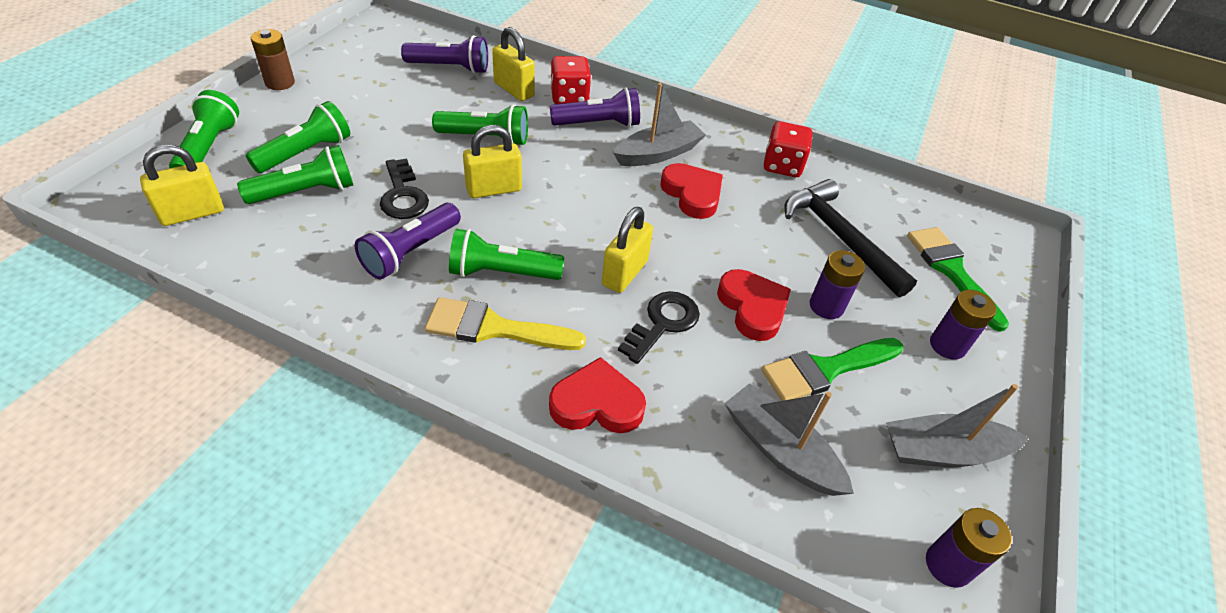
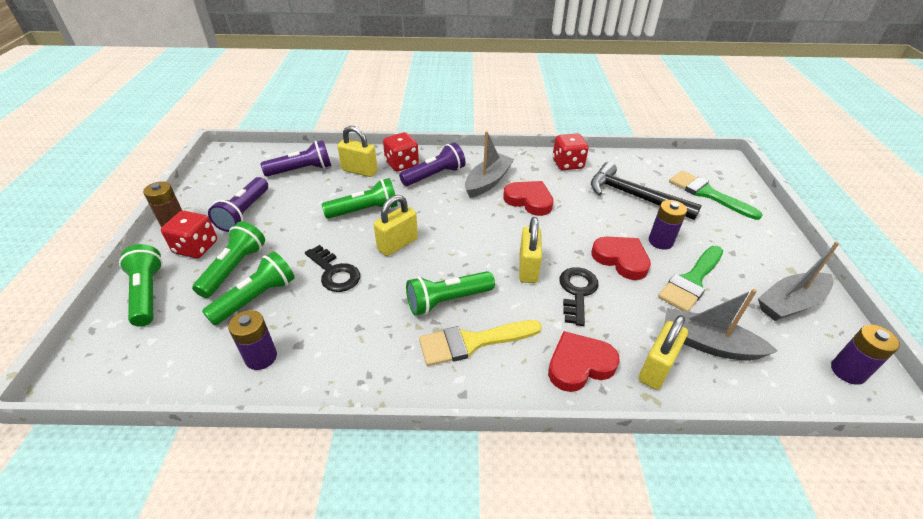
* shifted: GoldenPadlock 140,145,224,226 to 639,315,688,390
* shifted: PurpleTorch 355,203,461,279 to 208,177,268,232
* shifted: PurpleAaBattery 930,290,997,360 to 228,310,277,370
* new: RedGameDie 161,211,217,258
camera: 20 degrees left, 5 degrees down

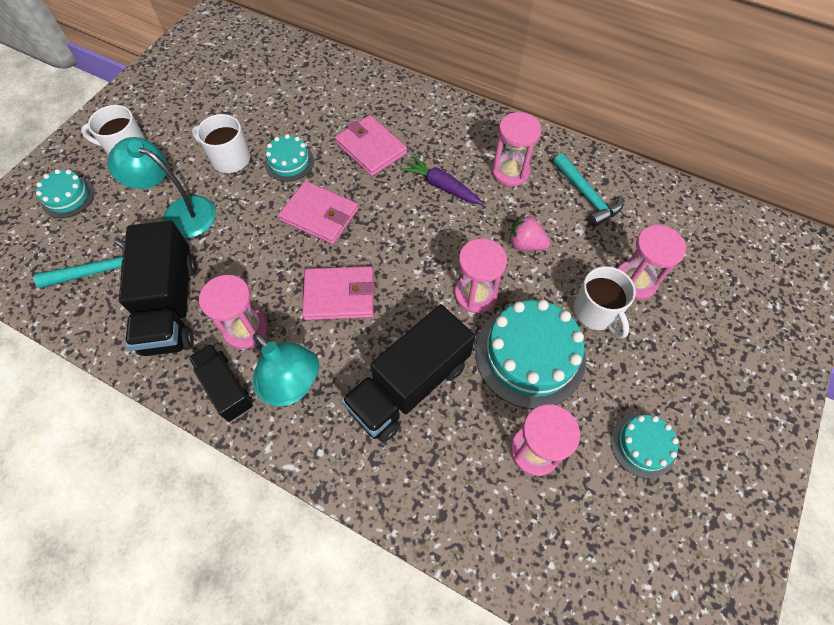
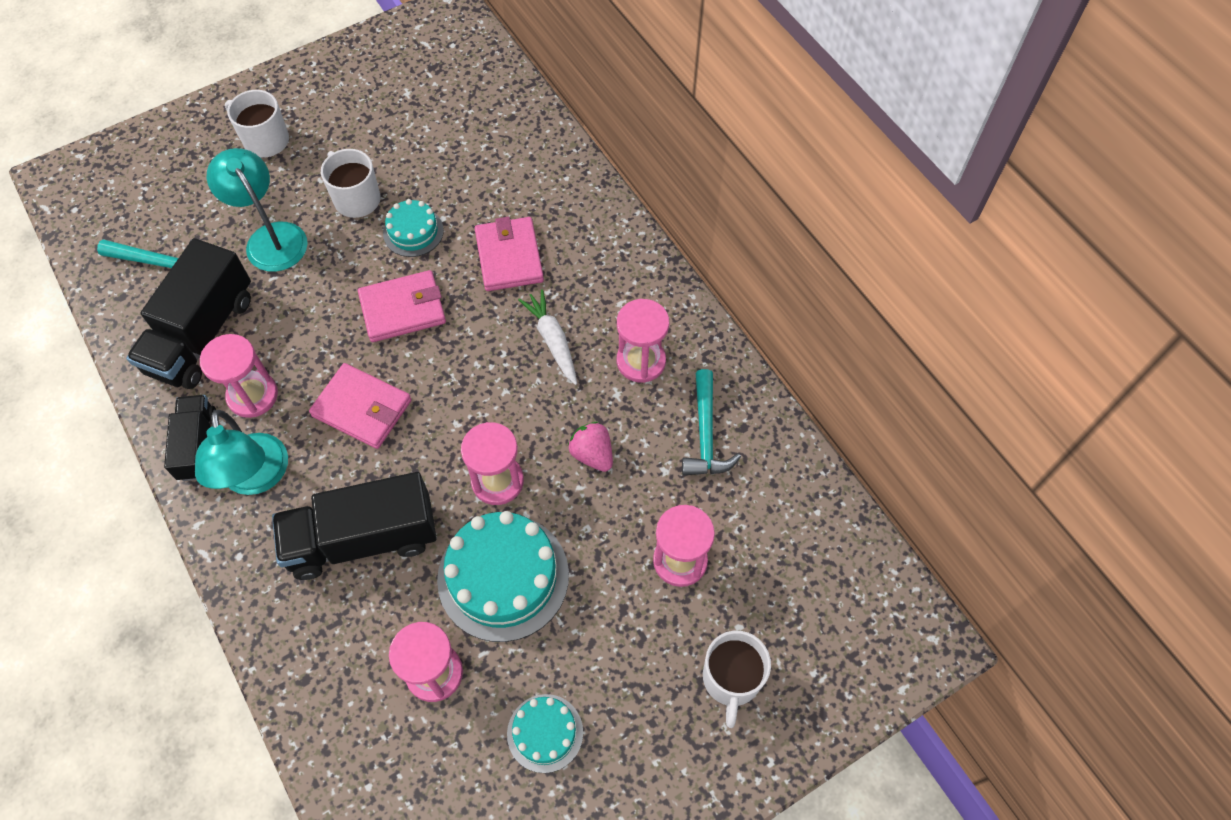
* gone: AquaLayerCake 36,169,94,218
* rotated: PinkWallet 278,181,358,244 = 358,270,446,342 75 degrees counterclockwise
* repainted: PurpleRootVegetable 401,156,483,205 to SnowWhiteRootVegetable 518,289,577,385
* shifted: SnowWhiteCoffeeMug 573,266,636,339 to 703,631,771,728
camera: 30 degrees right, 0 degrees up

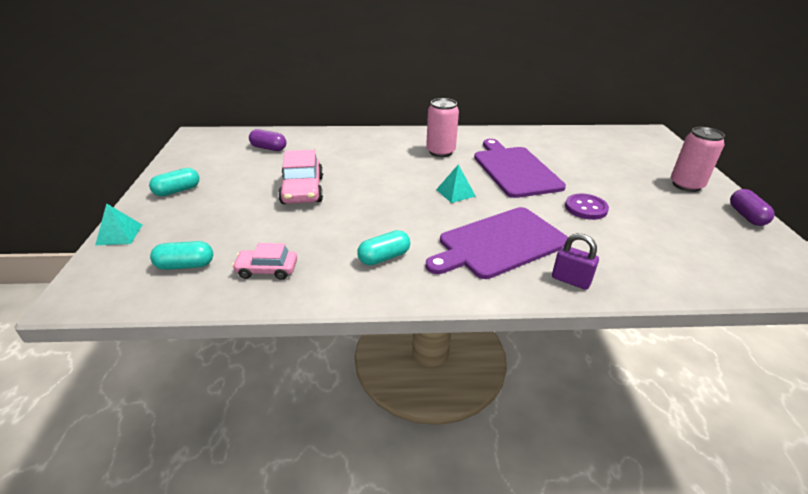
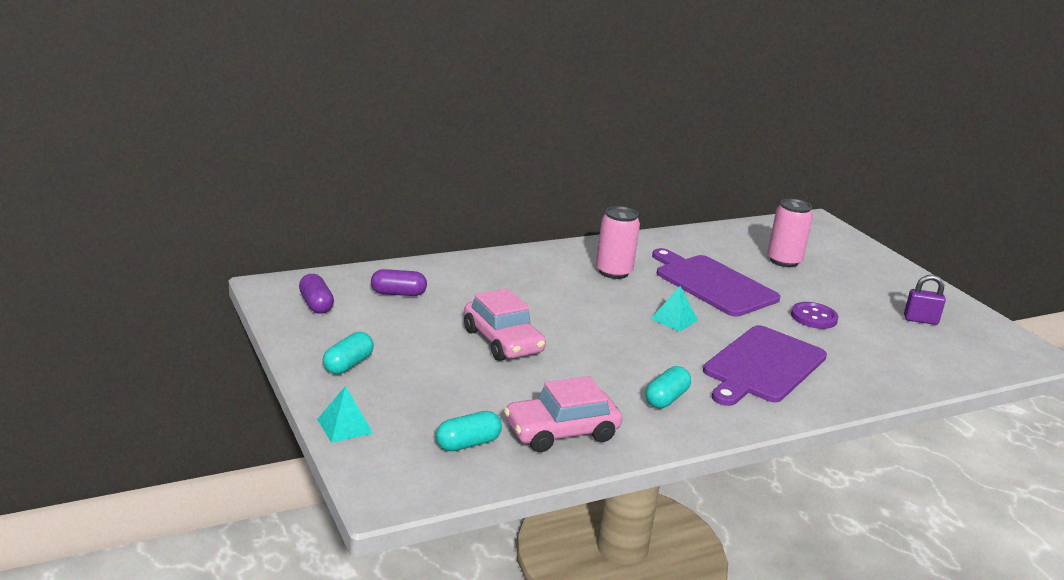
* scaled: PinkToyCar 232,243,297,280 = 504,376,622,452 x1.63
* shifted: PurplePadlock 552,233,599,290 to 904,275,946,325
* shifted: PinkCan 671,127,725,192 to 767,199,813,267
* shifted: PurpleCapsule 730,189,775,226 to 299,274,334,313
camera: 25 degrees left, 10 degrees down

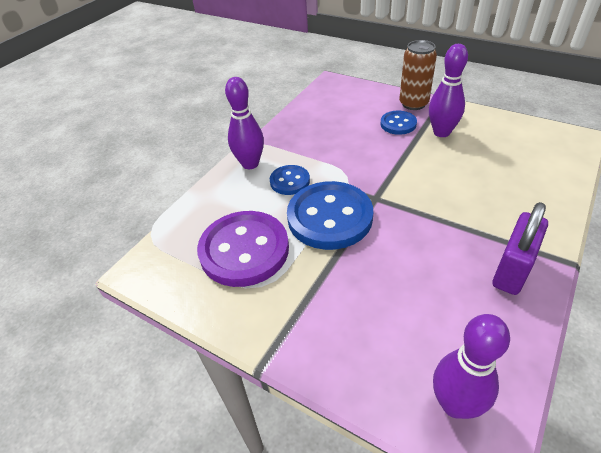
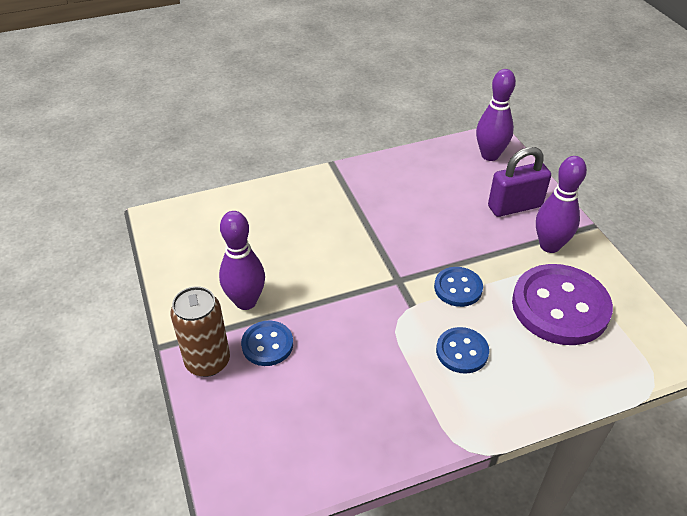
* shifted: PurpleTenpin 225,77,264,169 to 536,156,587,253
* scaled: CobaltSewingButton 287,181,373,250 = 434,267,483,307 x0.52
* shifted: PurplePadlock 492,202,548,295 to 488,147,551,217
camera: 145 degrees left, 0 degrees up

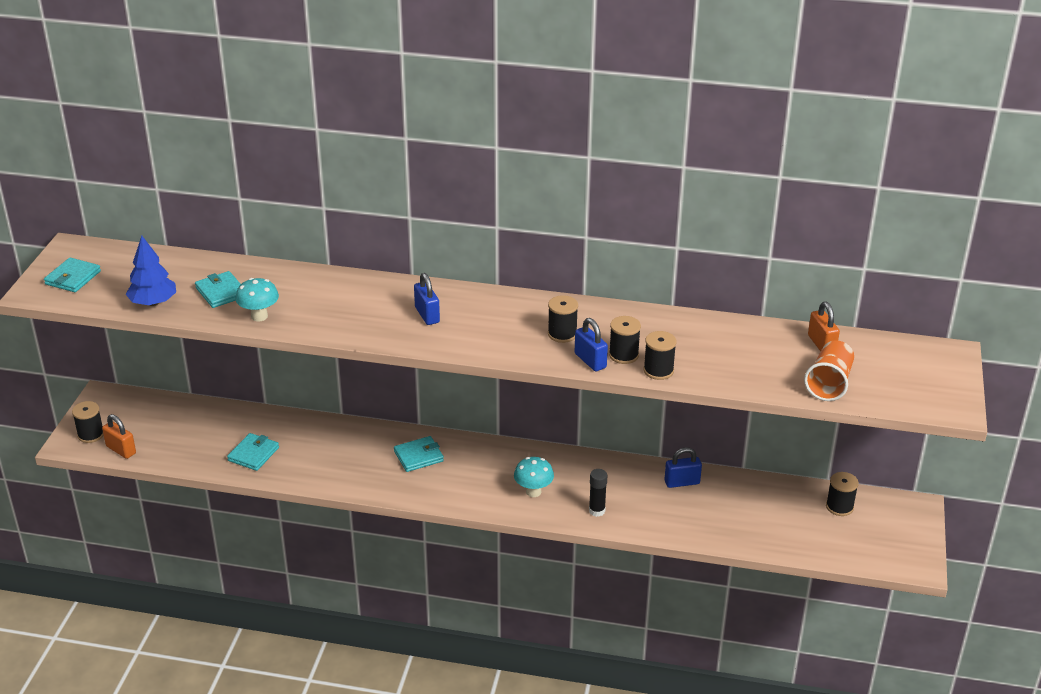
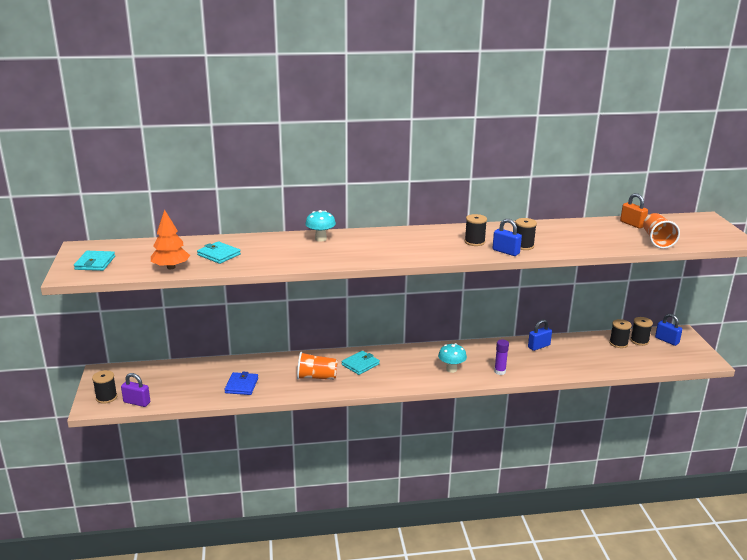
* repainted: BrightOrangePadlock 102,414,136,459 to PurplePadlock 121,373,150,407
* repainted: CobaltFirTree 126,236,176,306 to BrightOrangeFirTree 151,210,190,269
* repainted: AquaWallet 227,433,279,471 to CobaltWallet 225,372,258,395
* shifted: AquaFungus 236,278,279,321 to 305,210,336,242
* shifted: CobaltPadlock 414,273,440,325 to 655,314,682,346
* repainted: JetBlackStickOfGlue 589,469,608,517 to PurpleStickOfGlue 494,340,509,375
* shifted: JetBlackSpool 643,331,677,380 to 609,319,632,348
* new: BrightOrangeTumbler 297,352,338,380
camera: 20 degrees left, 10 degrees down

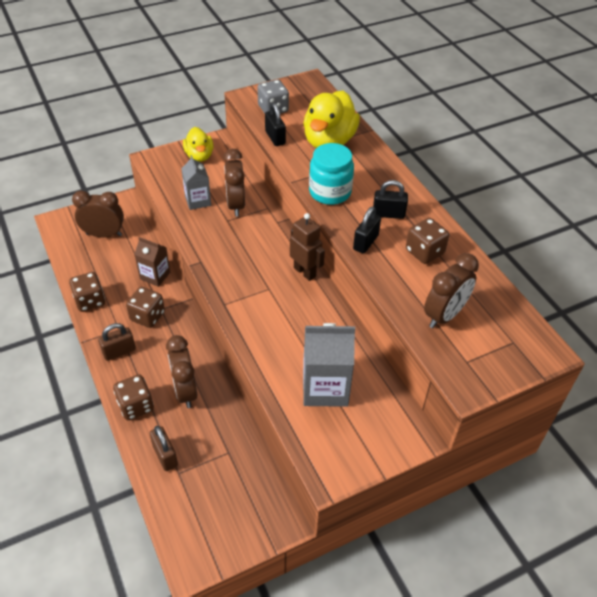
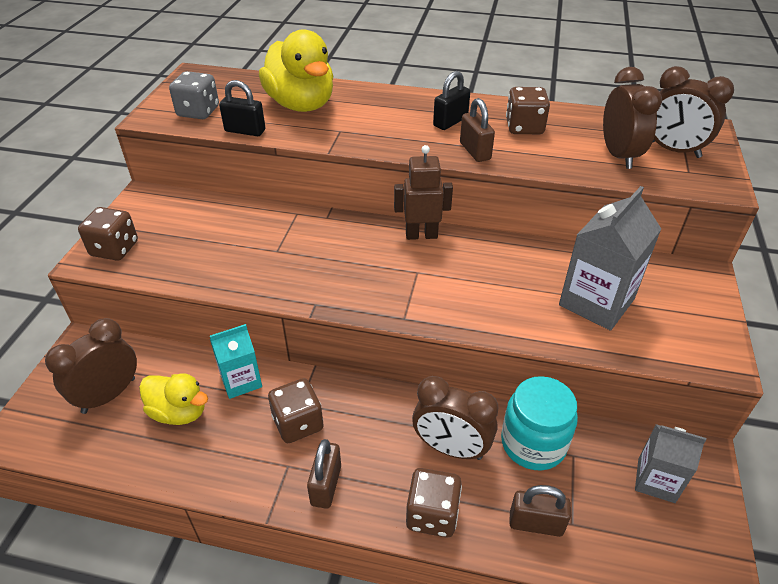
* shifted: DarkBrownGameDie 69,272,105,312 to 78,207,138,261
* repainted: DarkBrownMilkCarton 134,237,170,287 to AquaMilkCarton 210,324,262,399
* shifted: AshGreyMilkCarton 181,155,211,210 to 635,424,706,503
* shifted: GoldenRubberDuck 183,127,214,162 to 139,373,208,425
* shifted: DarkBrownClock 223,149,245,217 to 652,66,734,158
* shifted: AquaJar 309,143,354,205 to 501,376,578,471
* repainted: JetBlackPadlock 353,207,381,254 to DarkBrownPadlock 460,98,495,162
camera: 50 degrees left, 5 degrees down

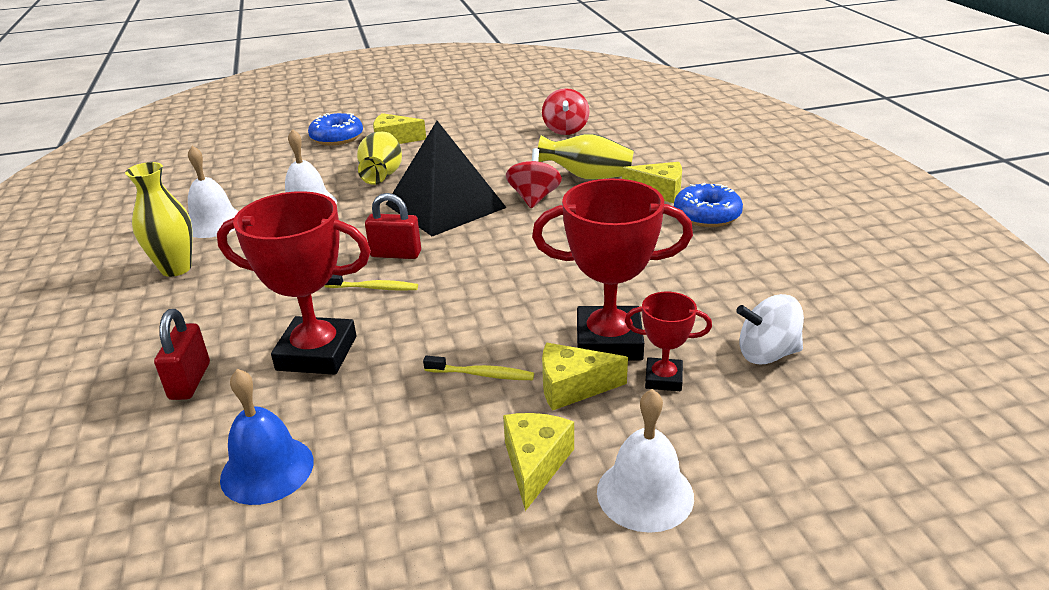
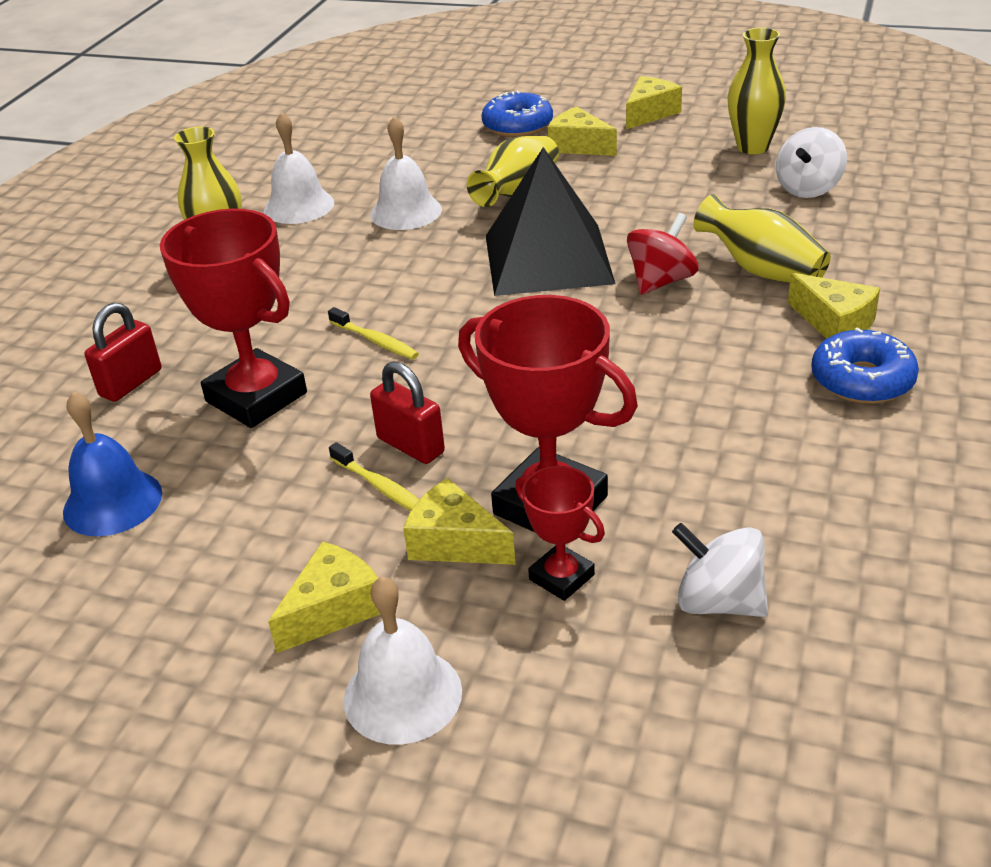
* shifted: RedPadlock 365,193,421,259 to 370,361,445,464
* repainted: RedWhirligig 542,88,590,135 to SnowWhiteWhirligig 776,127,847,198
* new: GoldenCheeseWedge 626,76,682,129
* new: GoldenFlowerVase 727,28,786,154
camera: 35 degrees right, 5 degrees up

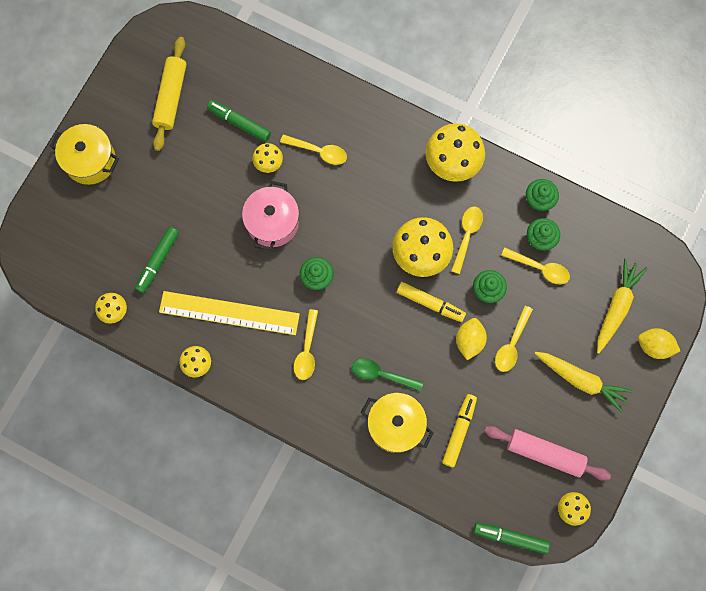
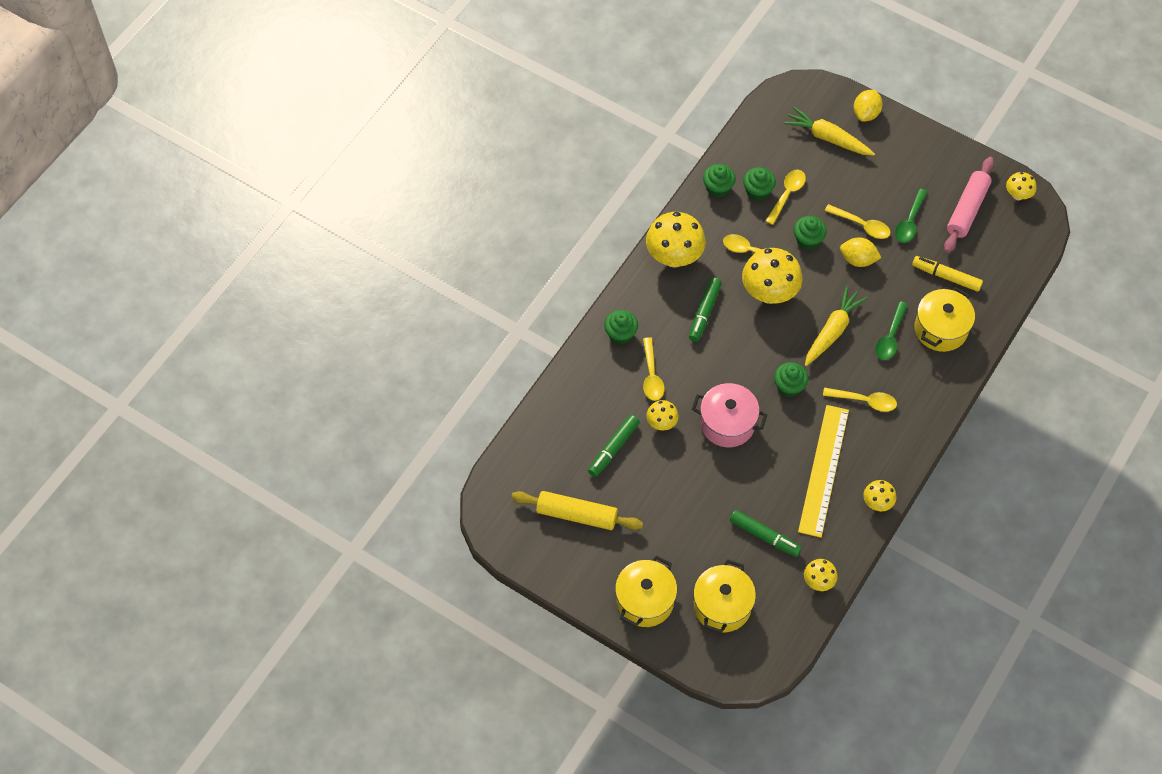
* rotated: GoldenTablespoon 280,134,347,165 = 643,337,664,401 150 degrees clockwise
* gone: GoldenFeltPen 397,282,466,322
* shifted: GreenFeltPen 473,523,550,554 to 689,277,722,342
* shifted: GoldenRootVegetable 534,352,633,413 to 805,286,868,366
* new: GreenCupcake 604,310,638,345
* new: GoldenStockpot 693,559,756,633
* new: GreenTablespoon 895,189,927,243
camera: 85 degrees left, 15 degrees down

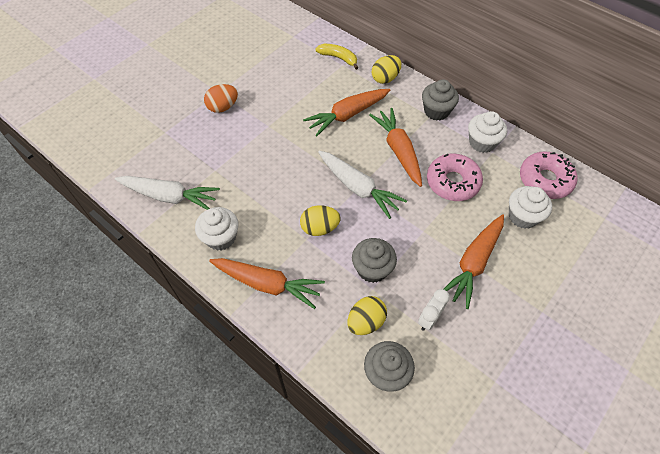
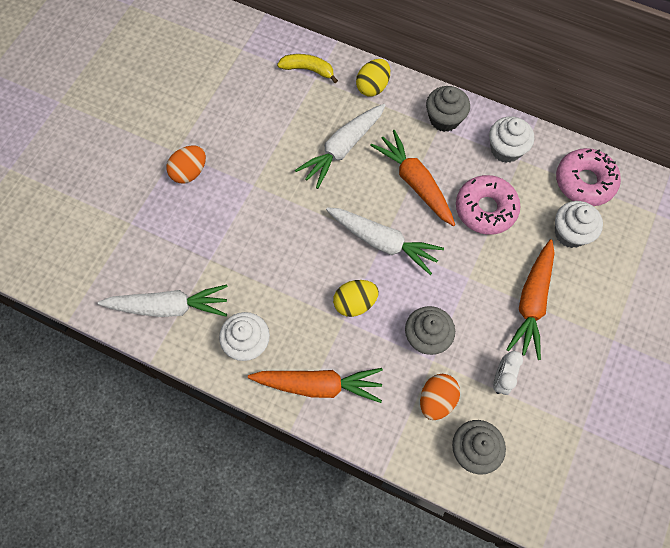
* repainted: BrightOrangeRootVegetable 303,89,390,136 to SnowWhiteRootVegetable 295,104,386,189
* repainted: GoldenToyEgg 347,296,387,335 to BrightOrangeToyEgg 420,374,460,420
camera: 15 degrees left, 10 degrees up

